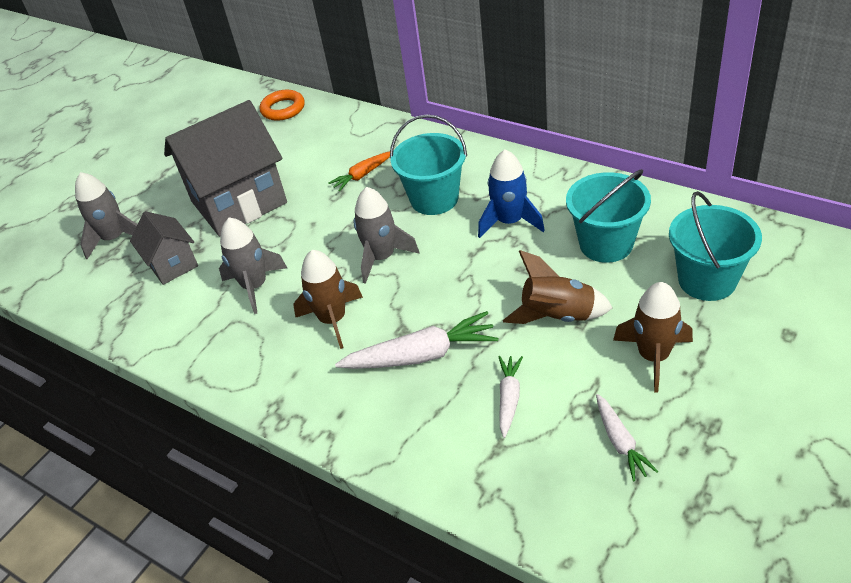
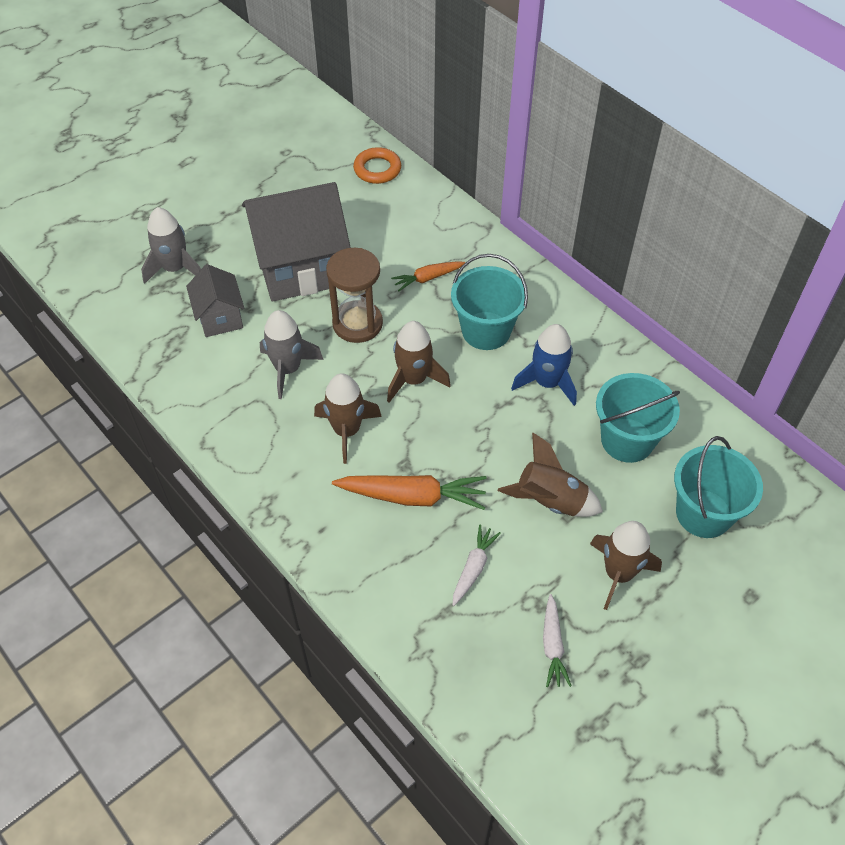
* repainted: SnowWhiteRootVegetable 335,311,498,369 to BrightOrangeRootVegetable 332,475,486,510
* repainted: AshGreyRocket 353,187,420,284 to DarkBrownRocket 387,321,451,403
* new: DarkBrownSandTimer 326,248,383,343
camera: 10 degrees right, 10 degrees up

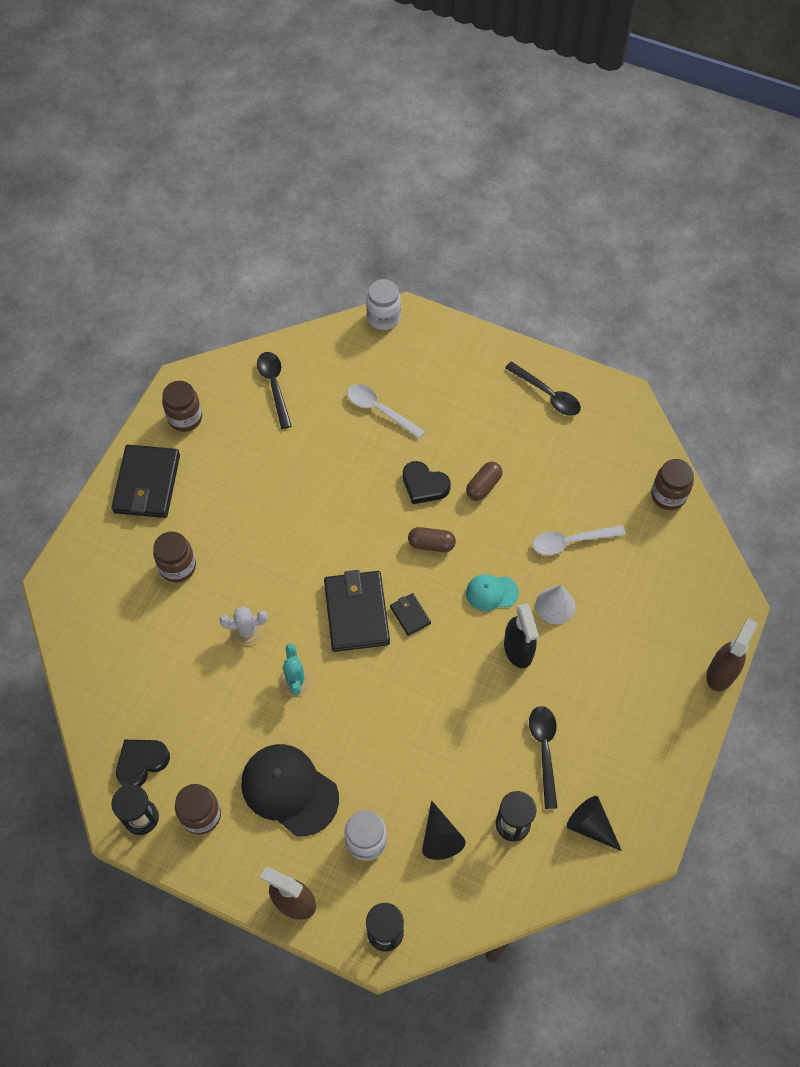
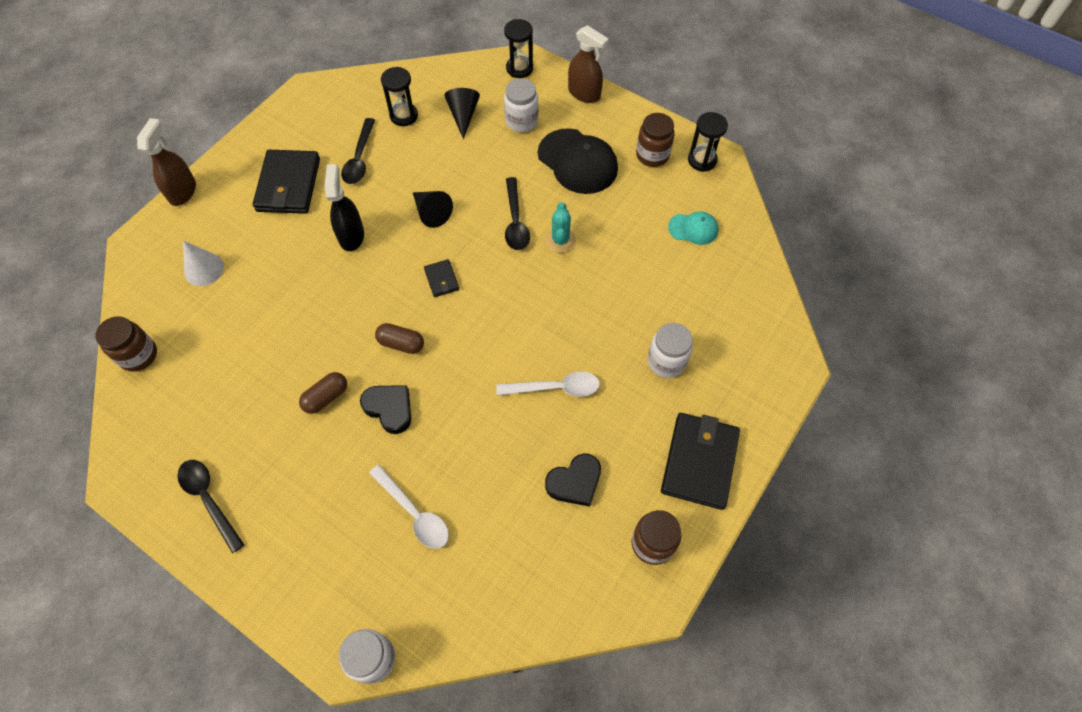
* shifted: JetBlackHeart 116,740,170,787 to 545,453,601,507
* repainted: DarkBrownJar 153,531,196,583 to SnowWhiteJar 648,323,693,378
* gone: SnowWhitePricklyPlant 220,606,268,646
* shifted: JetBlackTablespoon 257,352,292,429 to 505,177,530,250
* shifted: JetBlackWallet 324,570,390,652 to 253,150,320,214
* shifted: AquaCap 466,574,519,611 to 668,211,719,245
* shifted: SnowWhiteTablespoon 533,525,626,555 to 496,371,600,397
* shifted: SnowWhiteSolidCone 535,585,576,625 to 183,241,224,286
* shifted: JetBlackSolidCone 567,796,622,851 to 413,191,453,228
* rotated: DarkBrownSprayCleaner 706,618,757,691 = 137,118,196,206 150 degrees clockwise
camera: 170 degrees left, 0 degrees up

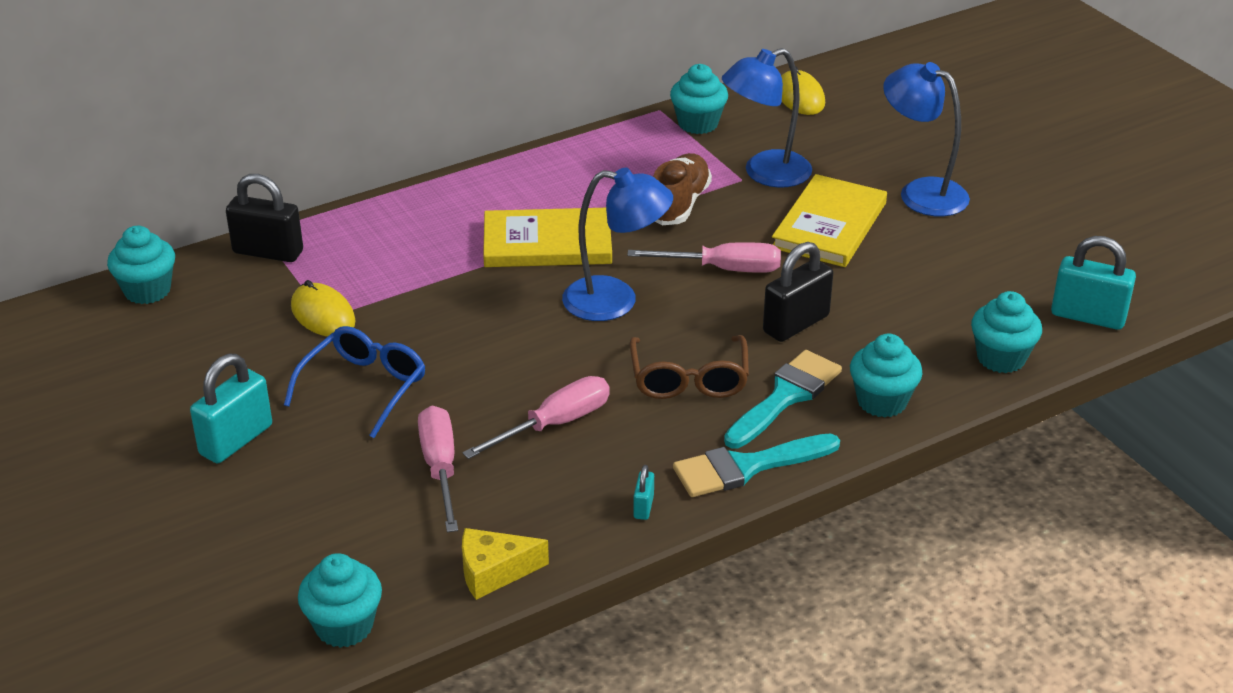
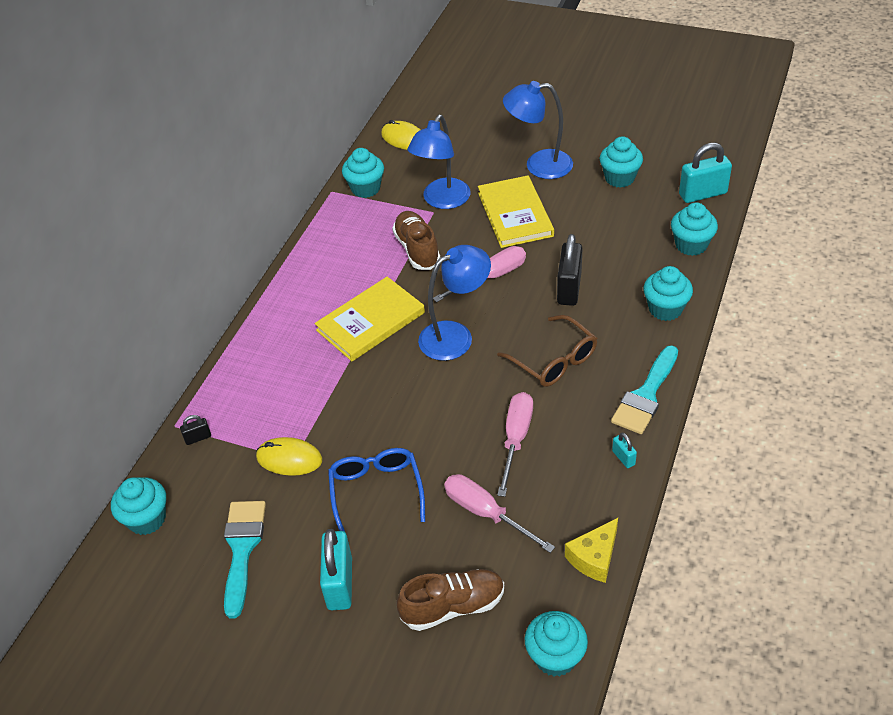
* scaled: JetBlackPadlock 226,174,303,262 = 180,415,211,445 x0.48
* shifted: AquaBrush 724,350,842,448 to 224,501,266,619
* new: DarkBrownSneaker 397,569,504,631
* new: AquaCupcake 600,136,643,188
camera: 35 degrees left, 10 degrees up

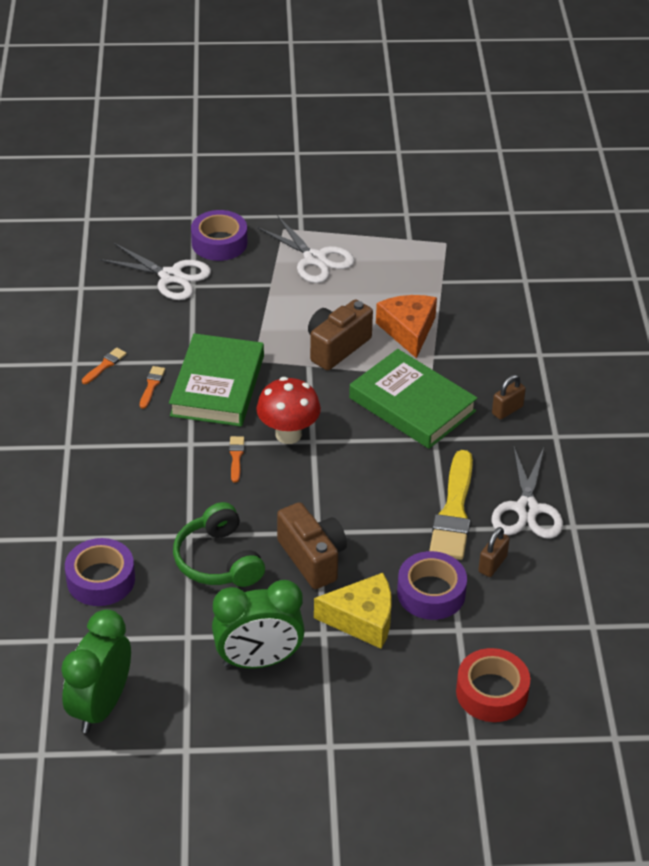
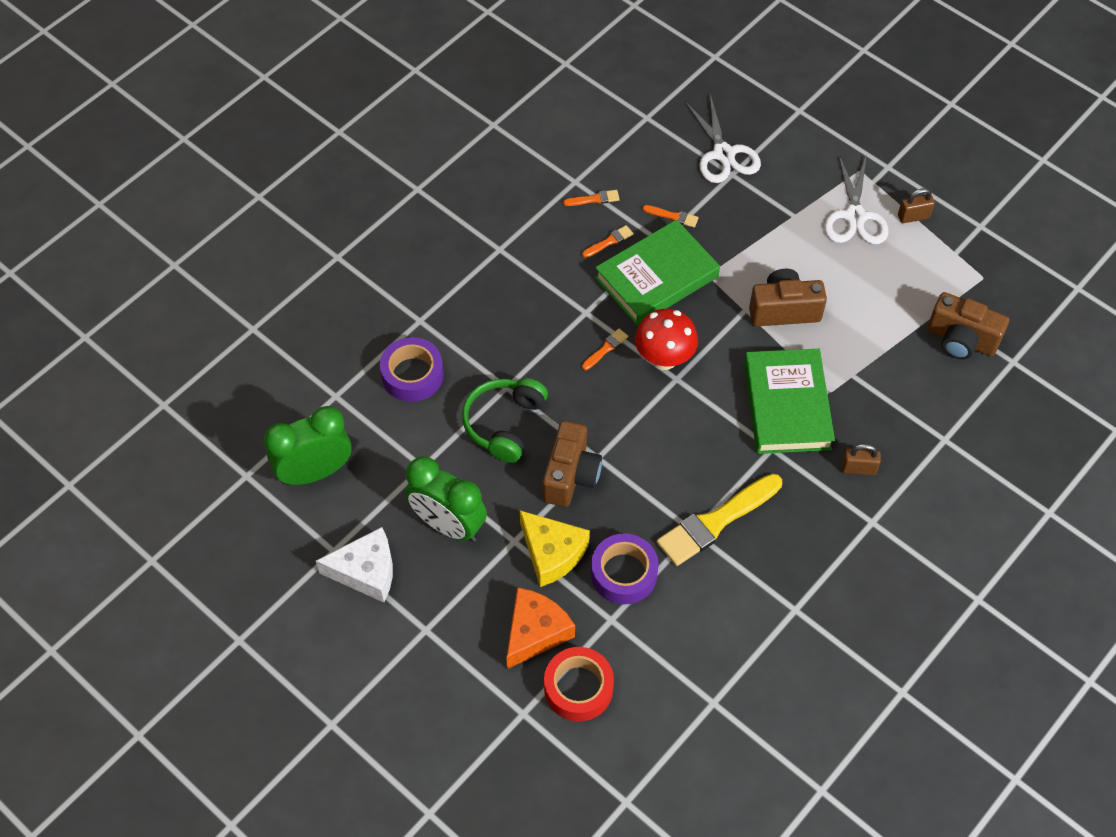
* gone: PurpleTape 191,210,247,261
* shifted: BrightOrangeCheeseWedge 376,295,437,359 to 506,587,575,669
* shifted: DarkBrownPadlock 478,527,510,577 to 898,188,935,223
* gone: SnowWhitePairOfScissors 492,445,563,539
* new: SnowWhiteCheeseWedge 316,527,393,603
* new: BrightOrangeBrush 643,205,699,228
* new: DarkBrownCompactCamera 927,292,1009,360
camera: 45 degrees right, 15 degrees up

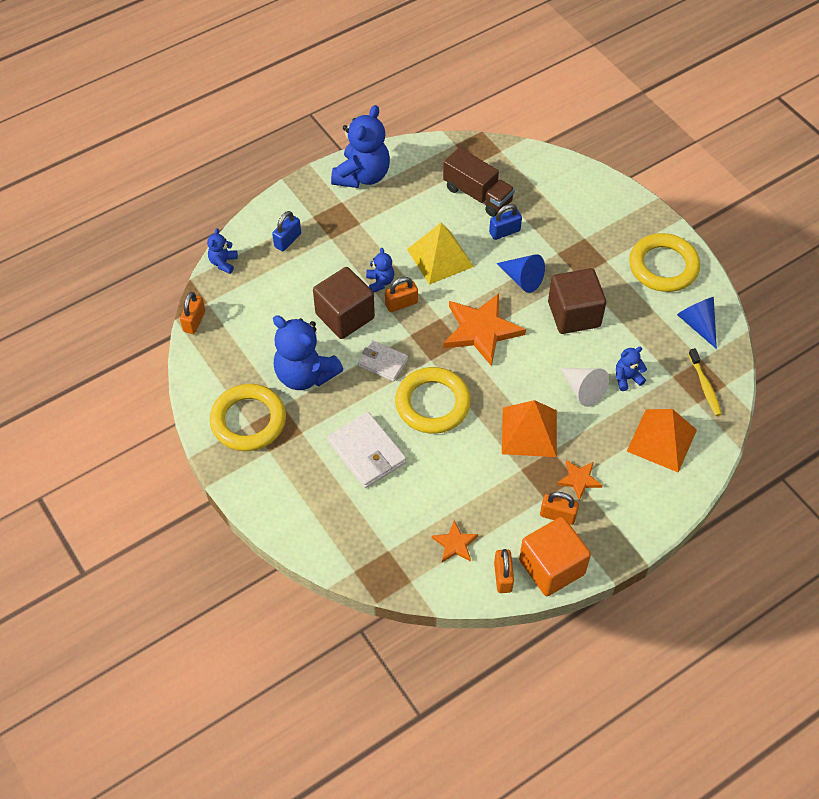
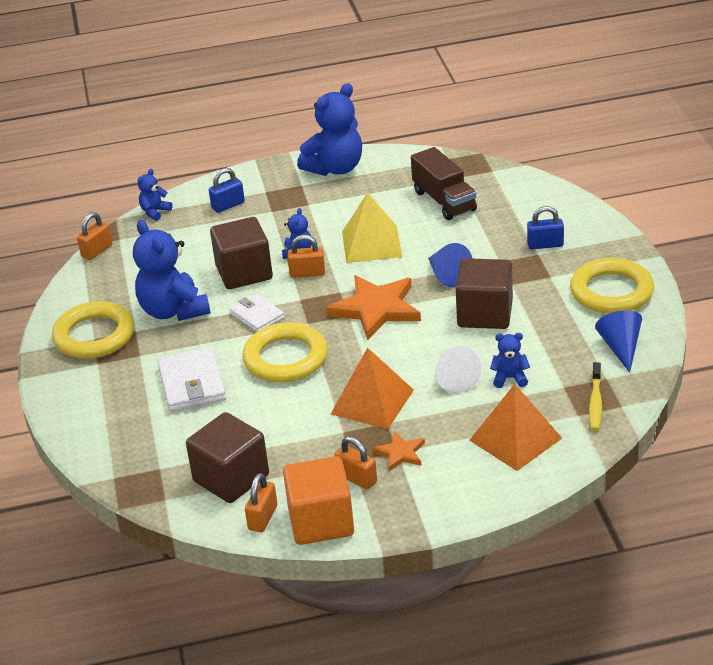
* swapped: BrightOrangeFivePointedStar 432,521,478,562 to DarkBrownCube 186,412,269,503
* shifted: CobaltPadlock 489,204,522,240 to 527,206,564,249
camera: 25 degrees right, 20 degrees down

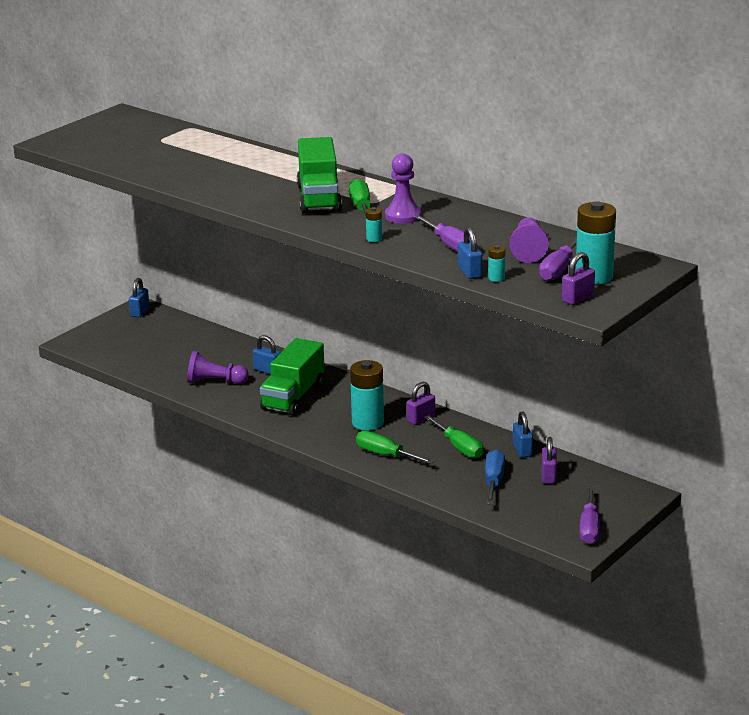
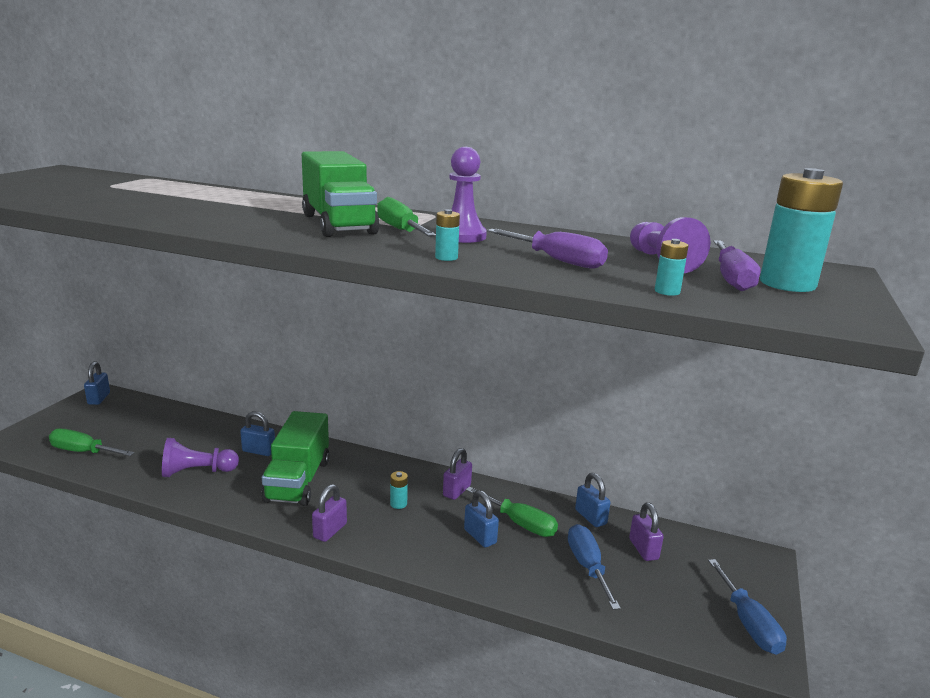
* scaled: AquaAaBattery 350,360,384,431 = 390,471,408,509 x0.45
* shifted: GreenScrewdriver 356,431,434,464 to 49,429,135,456
* shifted: CobaltPadlock 458,227,482,279 to 464,490,499,548
* shifted: PurplePadlock 562,252,595,305 to 312,484,347,542
* repainted: PurpleScrewdriver 579,486,600,544 to CobaltScrewdriver 708,559,787,655
camera: 20 degrees left, 5 degrees down

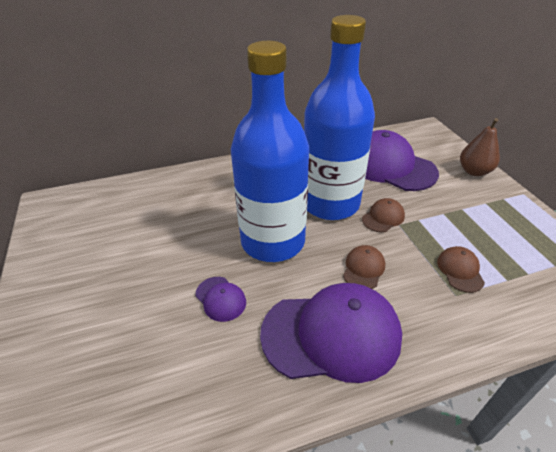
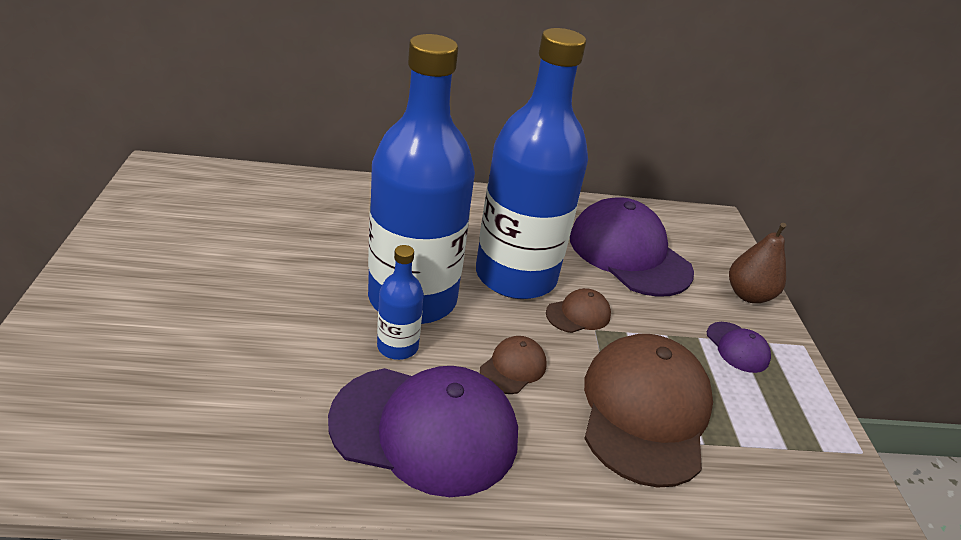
* shifted: PurpleCap 195,277,246,322 to 707,322,771,373
* scaled: DarkBrownCap 437,246,485,293 = 584,334,713,488 x2.24
* new: CobaltBottle 377,245,424,360
camera: 10 degrees right, 5 degrees down

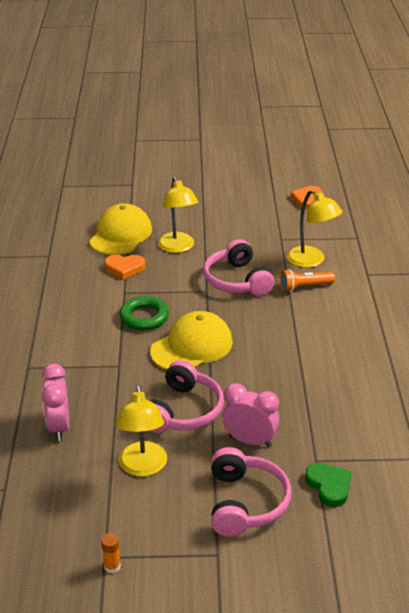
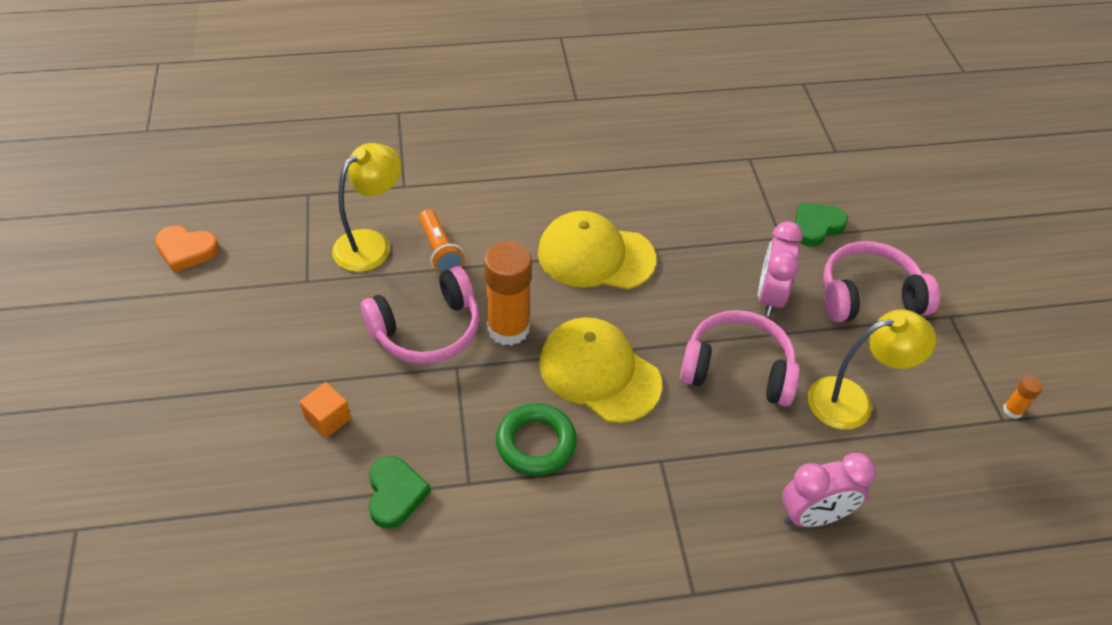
* shifted: GoldenCap 89,203,152,255 to 538,211,656,290
* repainted: BrightOrangeHeart 104,255,145,280 to GreenHeart 368,456,431,529
* swapped: GoldenDeskLamp 158,177,198,253 to BrightOrangeCube 300,382,351,438
* new: BrightOrangeStickOfGlue 484,241,532,346
camera: 100 degrees left, 15 degrees up

